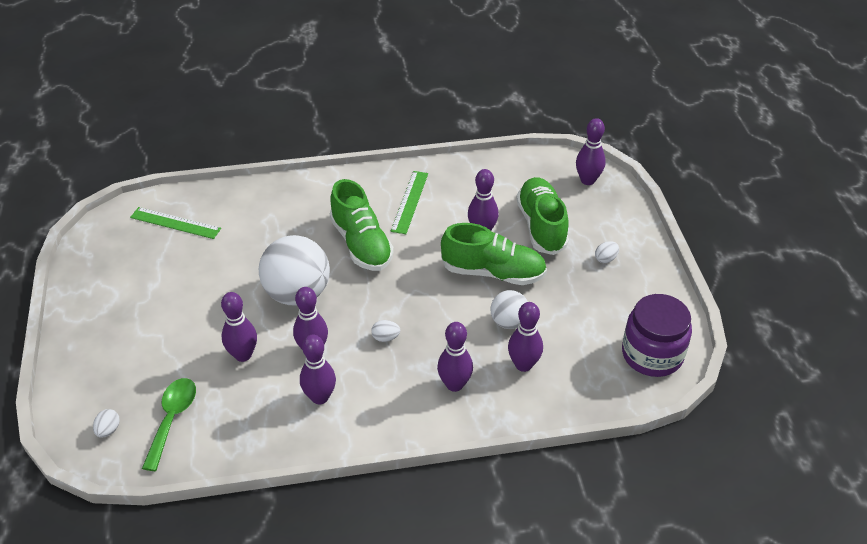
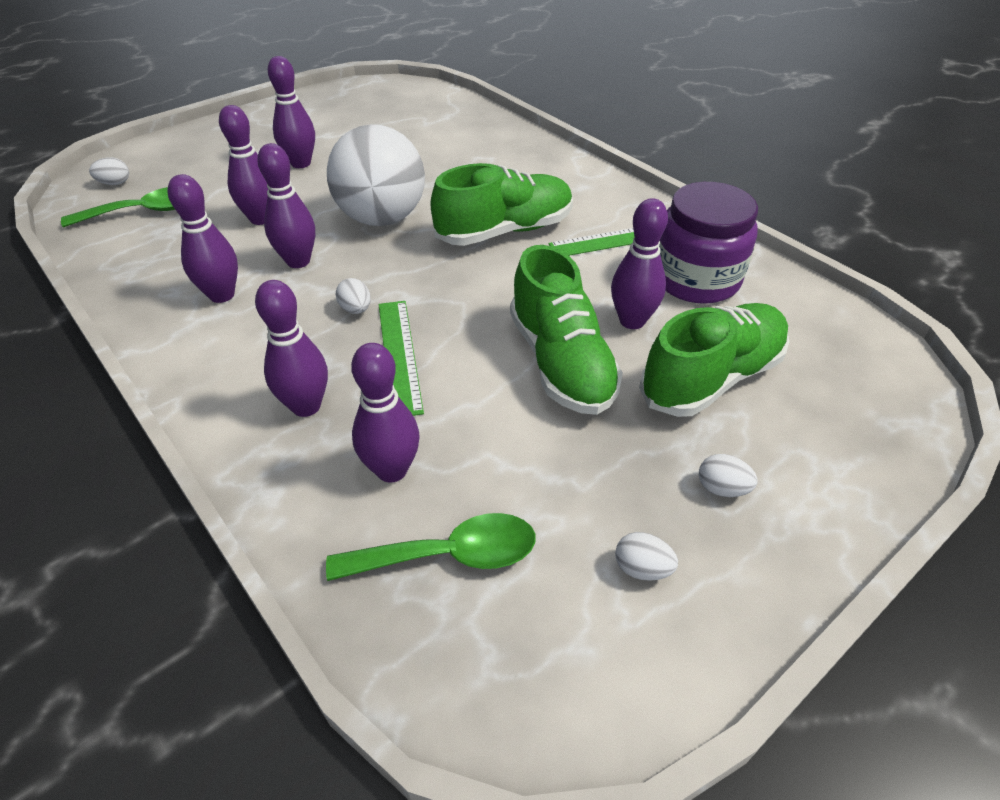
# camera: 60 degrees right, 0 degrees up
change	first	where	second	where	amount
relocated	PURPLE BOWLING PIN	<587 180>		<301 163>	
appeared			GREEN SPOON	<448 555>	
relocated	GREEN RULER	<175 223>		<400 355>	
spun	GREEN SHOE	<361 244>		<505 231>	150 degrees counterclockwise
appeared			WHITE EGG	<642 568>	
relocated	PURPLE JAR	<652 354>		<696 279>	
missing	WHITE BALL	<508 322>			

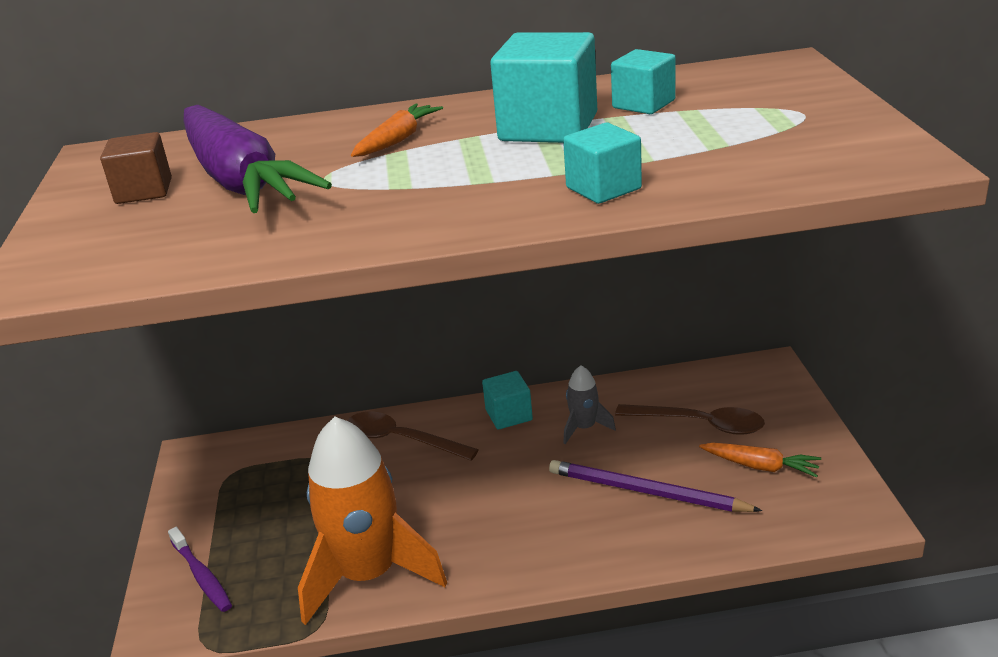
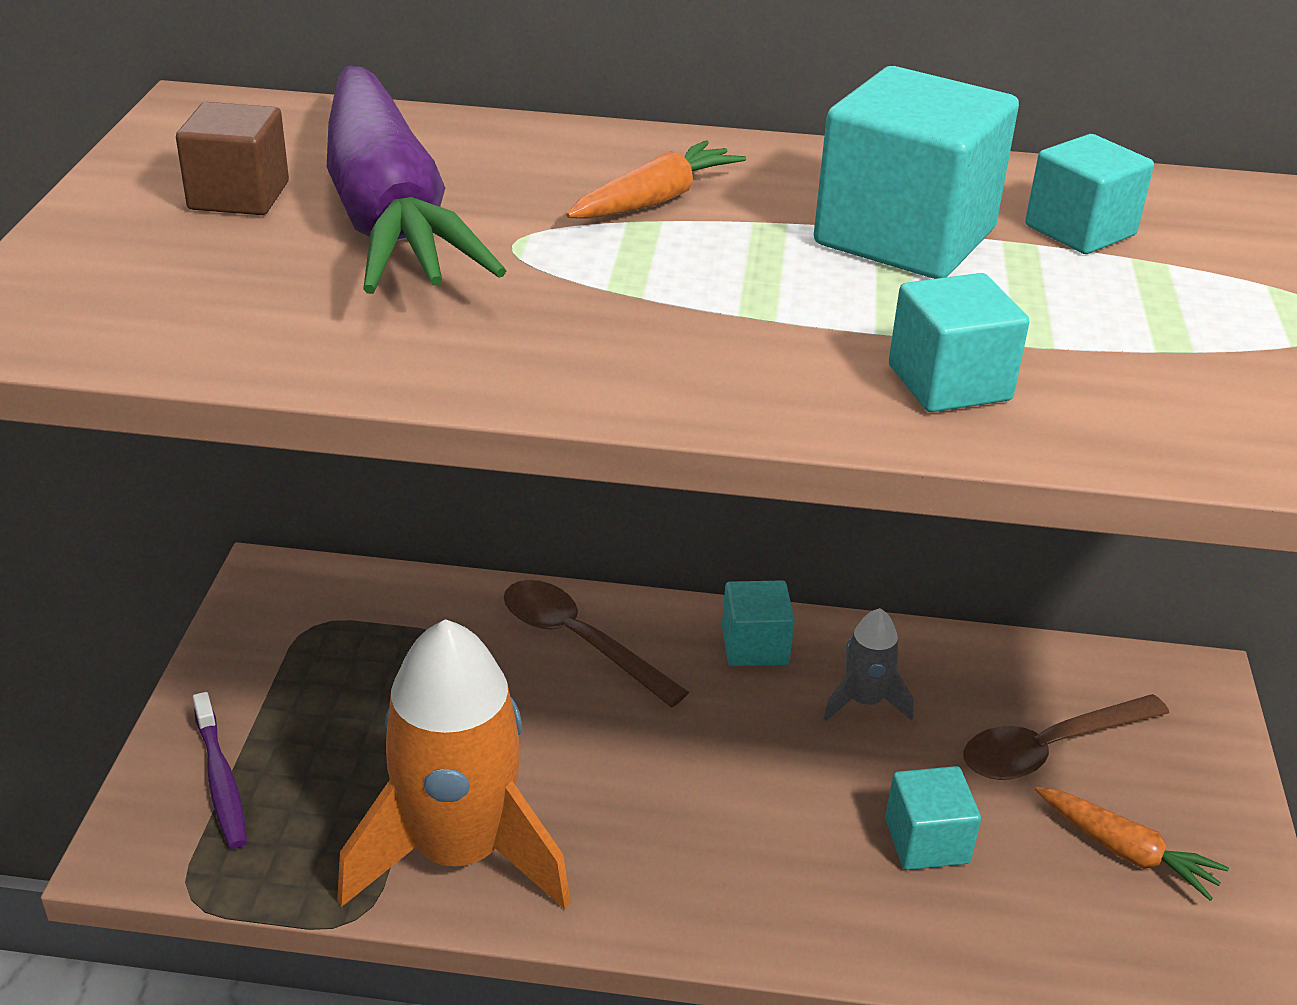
# camera: 10 degrees right, 5 degrees up
change	first	where	second	where	amount
exchanged	PURPLE PENCIL	<646 492>	TURQUOISE CUBE	<926 841>	
spun	BROWN SPOON	<699 424>		<1050 747>	120 degrees clockwise

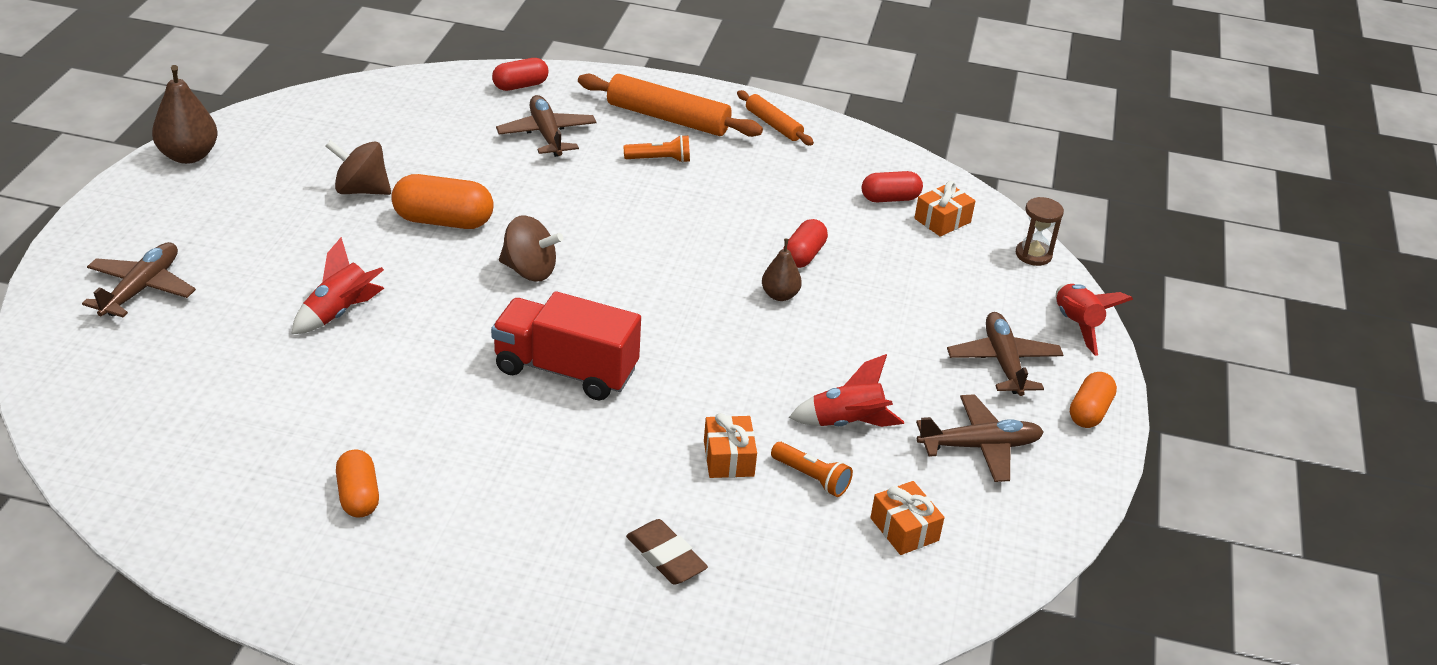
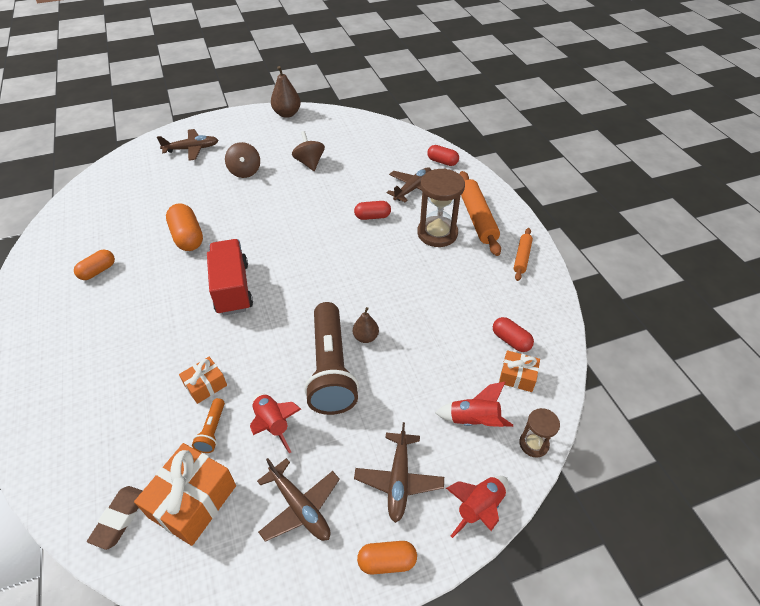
# camera: 60 degrees right, 10 degrees up
change	first	where	second	where	amount
relocated	BROWN ERASER	<666 557>		<120 518>	
size	ORANGE GIFT	<904 529>		<193 501>	x1.76
relocated	ORANGE CAPSULE	<443 221>		<187 237>	
relocated	BROWN SPINNING TOP	<529 271>		<245 171>	
appeared			BROWN FLASHLIGHT	<331 369>	
relocated	RED CAPSULE	<803 255>		<372 216>	
spun	BROWN PLANE	<1003 362>		<398 480>	135 degrees clockwise
exchanged	ORANGE FLASHLIGHT	<660 159>	BROWN HOURGLASS	<437 233>	
relocated	RED ROCKET	<340 313>		<474 420>	

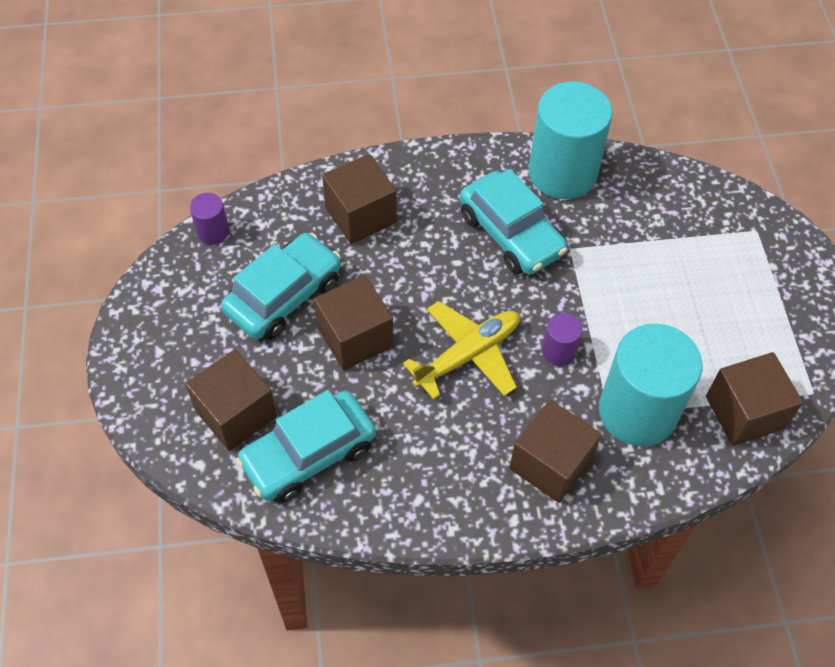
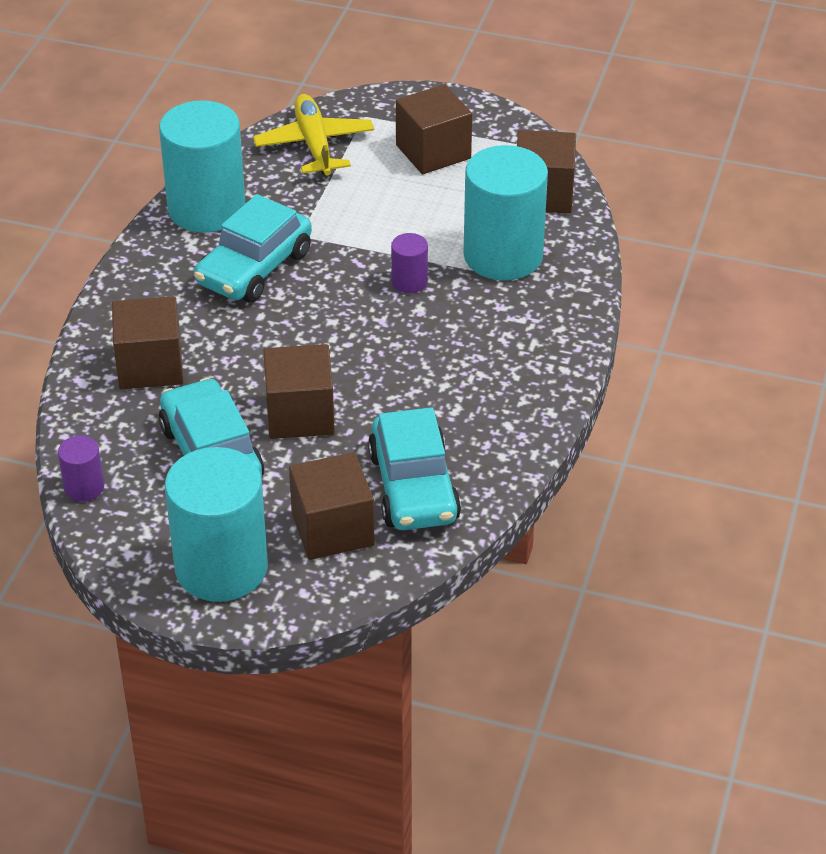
# camera: 65 degrees left, 15 degrees down
change	first	where	second	where	amount
appeared			TURQUOISE CYLINDER	<221 567>	
spun	TURQUOISE CAR	<511 234>		<254 268>	135 degrees clockwise
relocated	YELLOW PLANE	<468 355>		<314 145>	
relocated	BROWN CUBE	<550 464>		<433 152>	

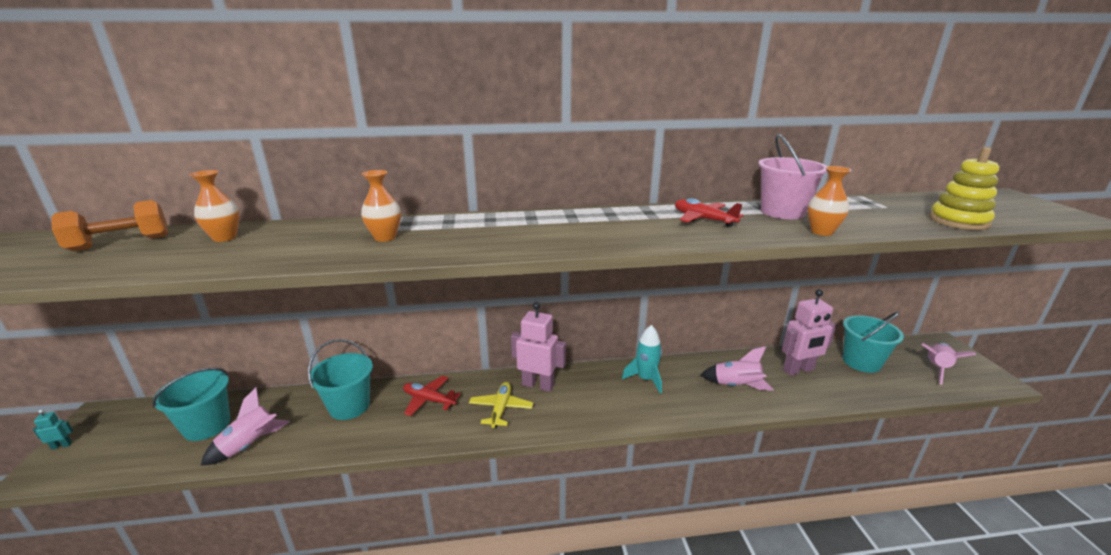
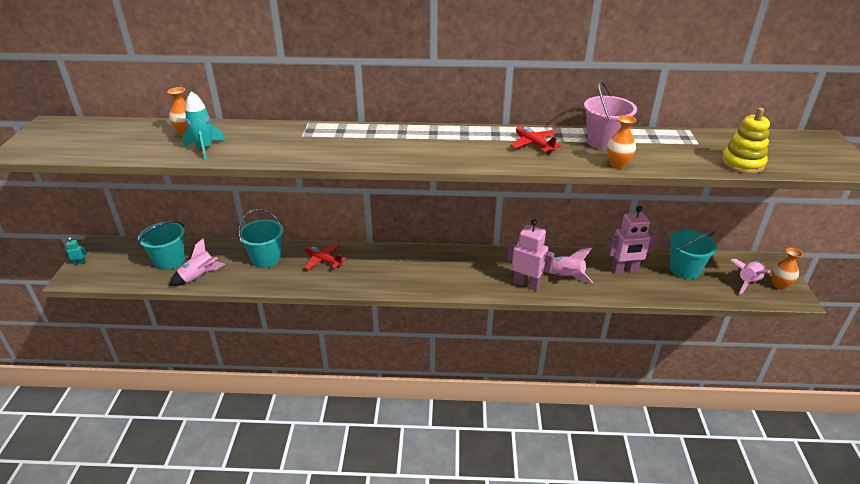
# camera: 10 degrees right, 10 degrees up
change	first	where	second	where	amount
relocated	TURQUOISE ROCKET	<645 379>		<205 148>	
relocated	PINK ROBOT	<538 385>		<526 284>	
relocated	ORANGE VASE	<385 237>		<779 285>	
missing	ORANGE DUMBBELL	<120 243>			
missing	YELLOW PLANE	<501 409>			

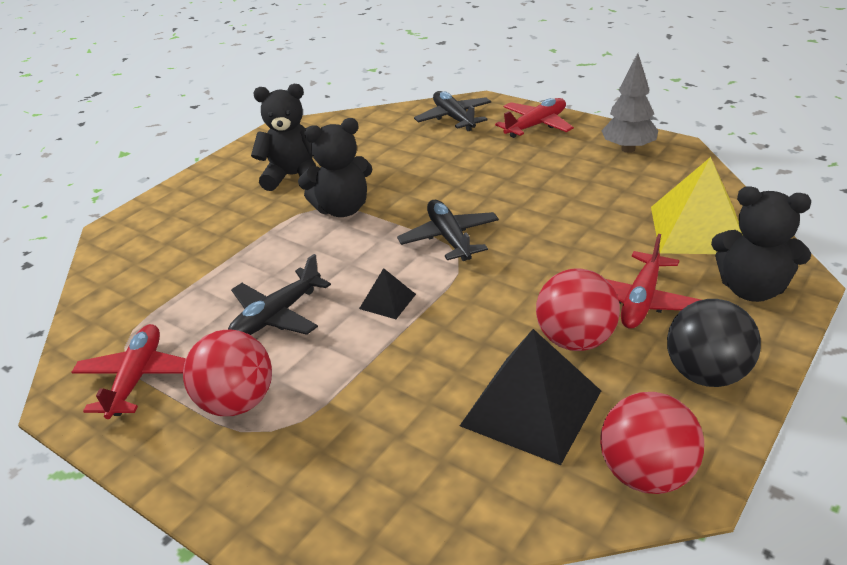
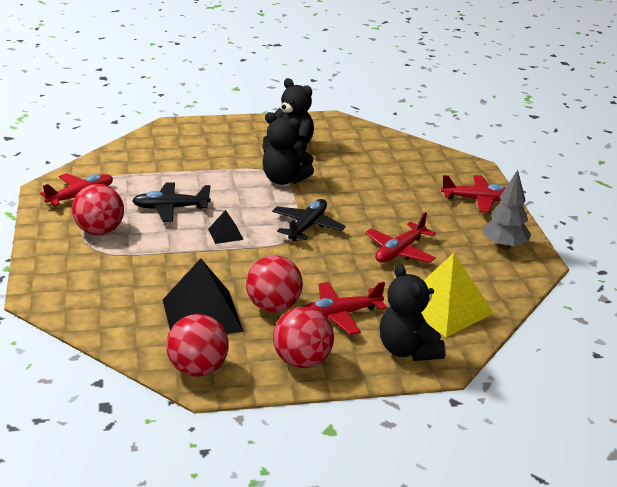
# camera: 40 degrees right, 5 degrees down
change	first	where	second	where	amount
colour	BLACK BALL	<706 374>	RED BALL	<302 361>	
appeared			RED PLANE	<399 251>	
missing	BLACK PLANE	<454 118>			

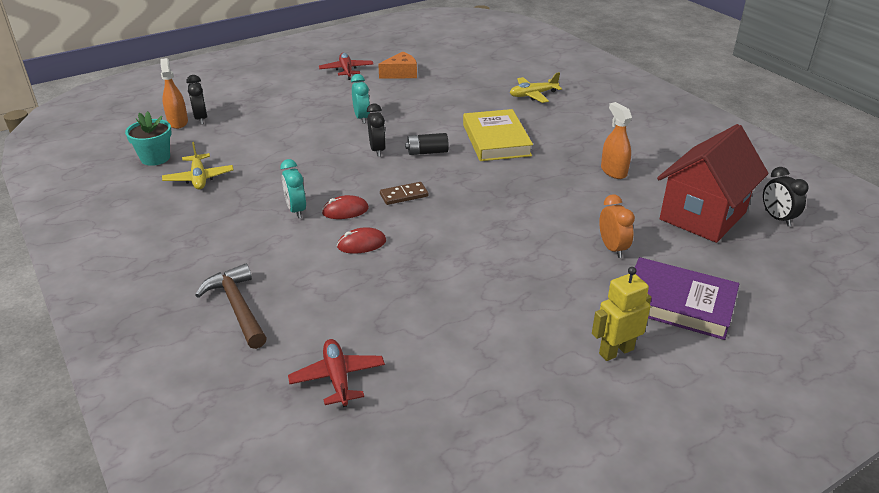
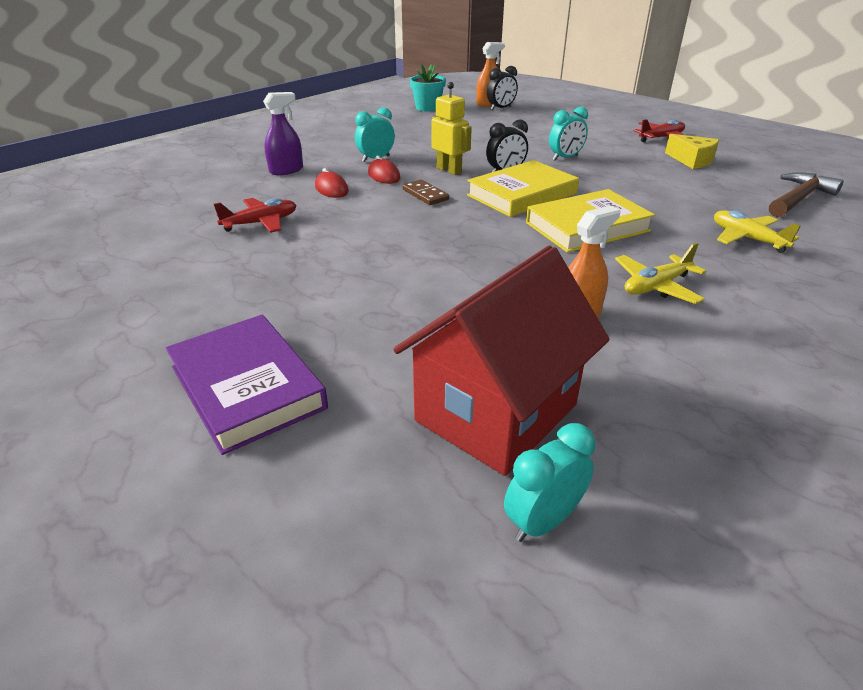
# camera: 75 degrees right, 0 degrees up
change	first	where	second	where	amount
spun	PURPLE BOOK	<678 303>		<247 387>	45 degrees counterclockwise
relocated	RED PLANE	<337 378>		<261 223>	
appeared			PURPLE SPRAY BOTTLE	<286 170>	
spun	RED HOUSE	<703 216>		<496 413>	75 degrees counterclockwise
relocated	YELLOW ROBOT	<616 351>		<449 170>	
exchanged	BLACK BATTERY	<427 152>	YELLOW BOOK	<521 194>	
colour	BLACK CLOCK	<777 218>	TURQUOISE CLOCK	<543 521>	
relocated	YELLOW PLANE	<199 178>		<656 286>	
colour	ORANGE CHEESE	<401 73>	YELLOW CHEESE	<692 160>	
relocated	BROWN HAMMER	<237 307>		<798 198>	
missing	ORANGE CLOCK	<612 248>			

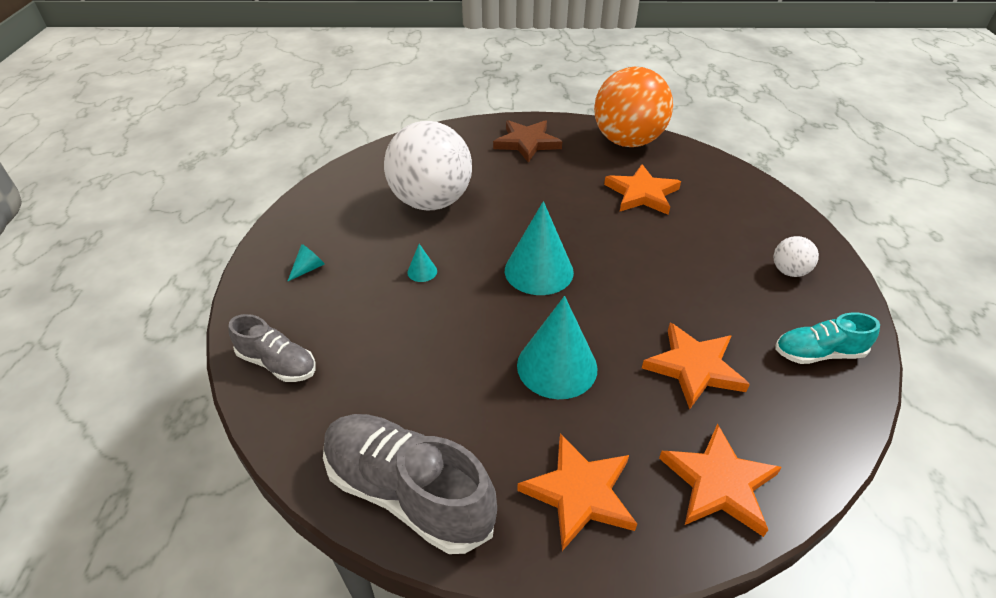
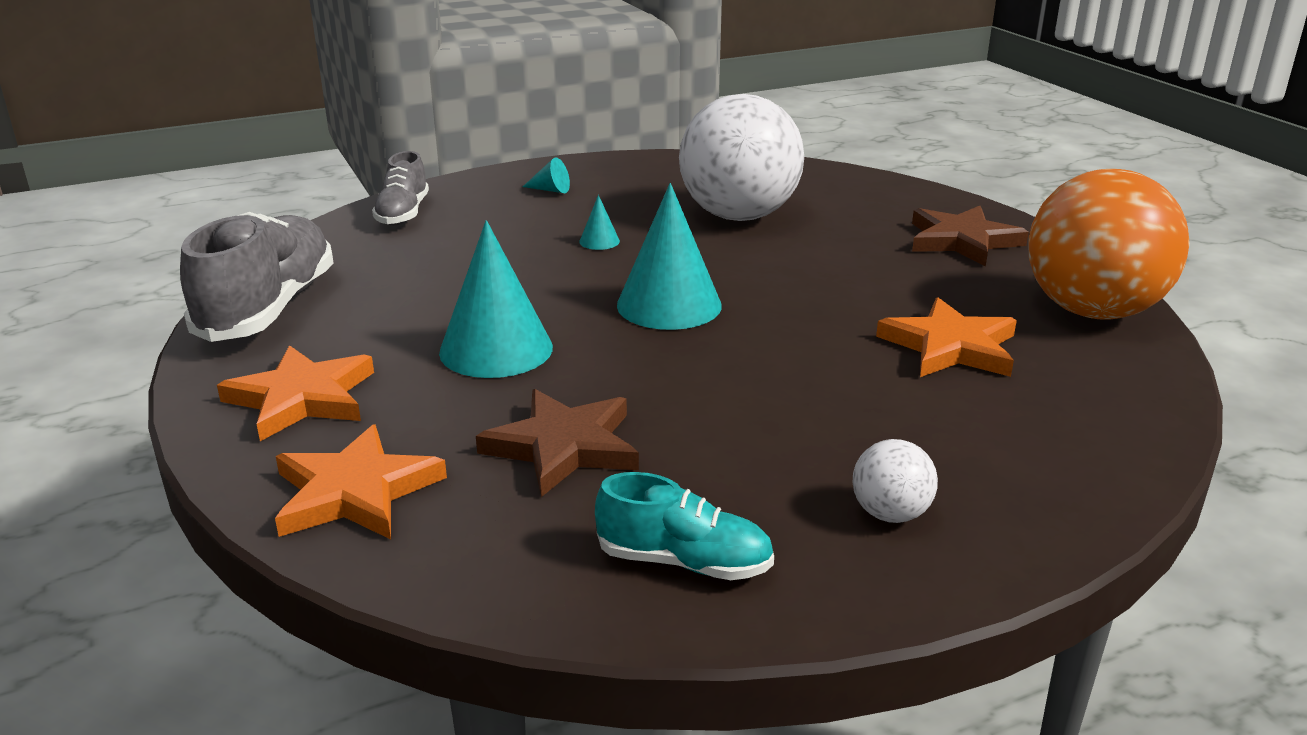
# camera: 65 degrees right, 15 degrees down
change	first	where	second	where	amount
colour	ORANGE STAR	<694 367>	BROWN STAR	<563 447>	
spun	TURQUOISE SHOE	<818 353>		<684 562>	135 degrees clockwise

